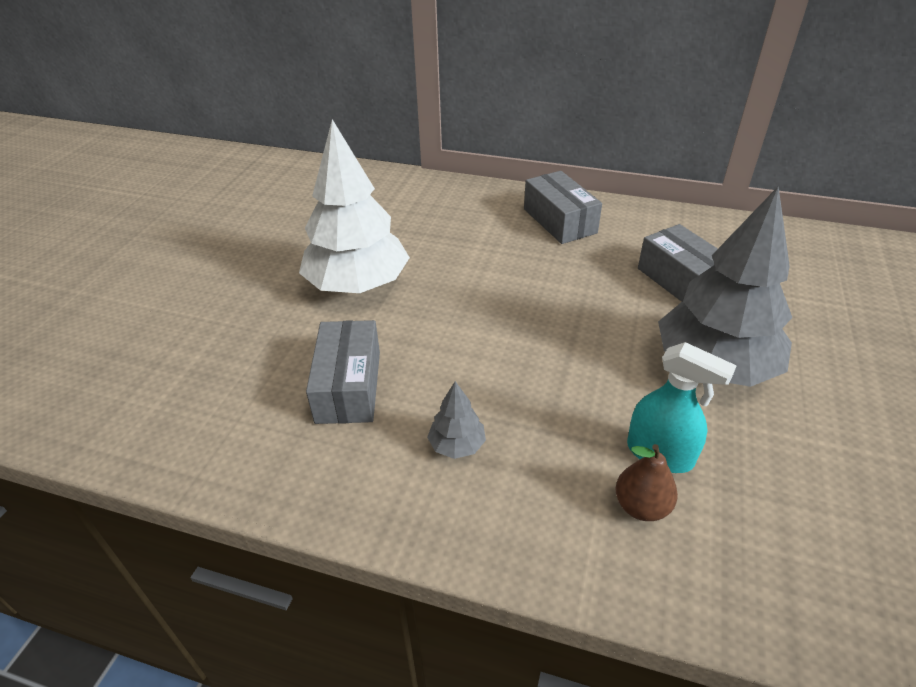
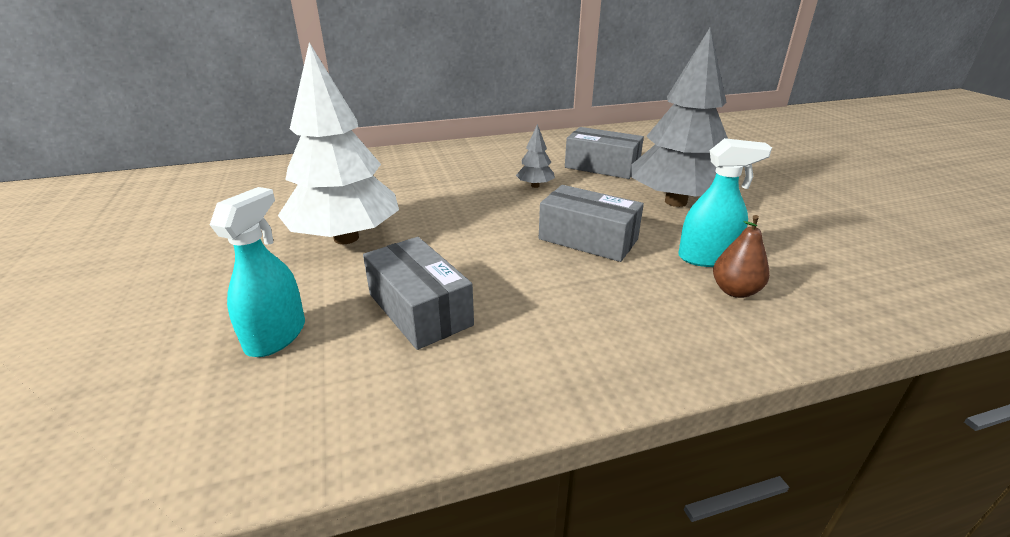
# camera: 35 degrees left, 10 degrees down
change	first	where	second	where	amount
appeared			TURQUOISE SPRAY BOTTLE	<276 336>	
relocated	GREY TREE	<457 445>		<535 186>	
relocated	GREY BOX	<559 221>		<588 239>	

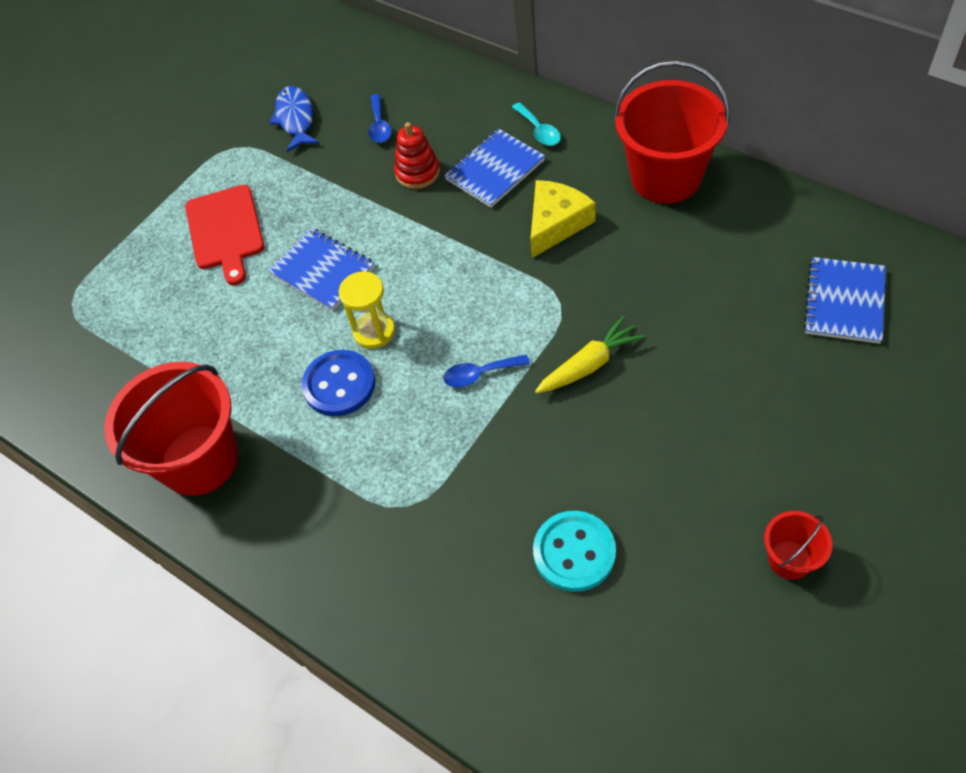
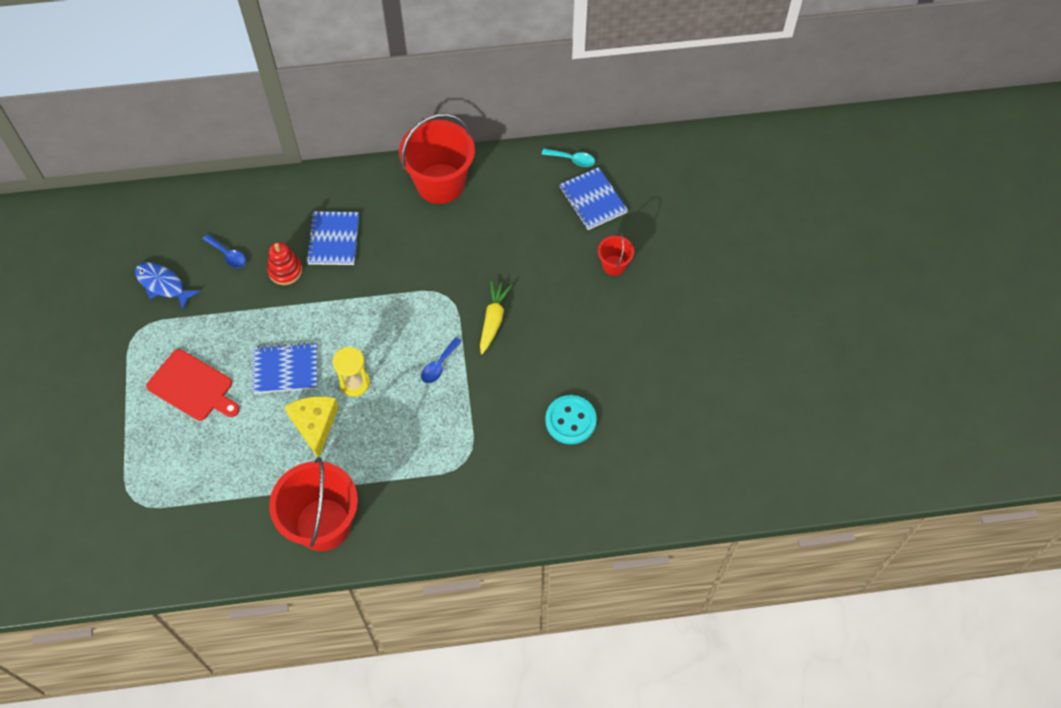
# camera: 50 degrees left, 5 degrees up
change	first	where	second	where	amount
relocated	YELLOW CHEESE	<556 223>		<314 424>	
relocated	TURQUOISE SPOON	<539 130>		<572 160>	
relocated	RED BUCKET	<789 559>		<614 265>	
missing	BLUE BUTTON	<339 385>			

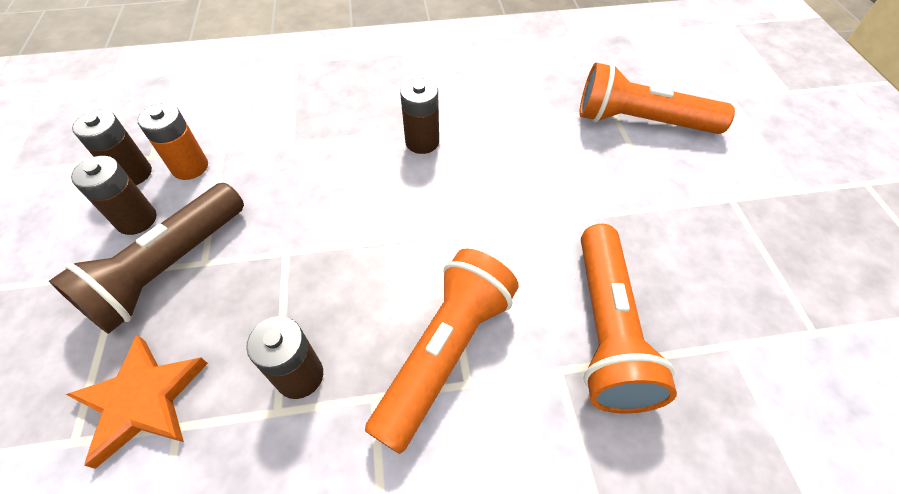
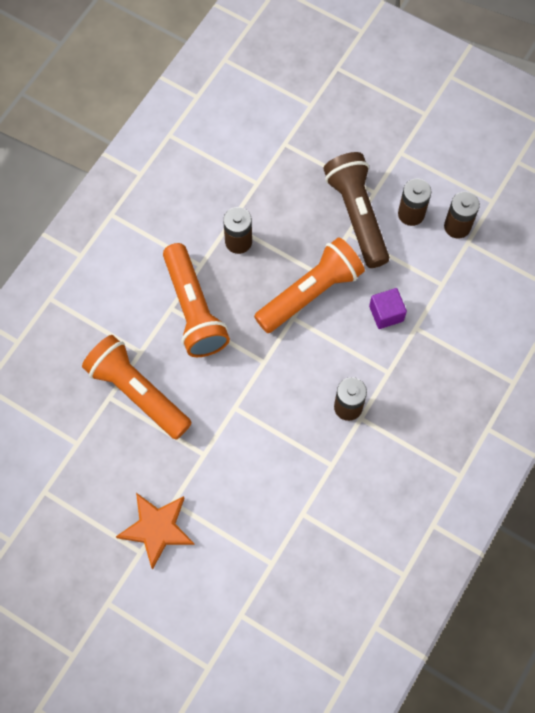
# camera: 130 degrees right, 15 degrees up
change	first	where	second	where	amount
relocated	ORANGE STAR	<142 400>		<157 528>	
relocated	ORANGE FLASHLIGHT	<640 121>		<310 293>	
appeared			PURPLE CUBE	<386 313>	
missing	ORANGE BATTERY	<190 167>			

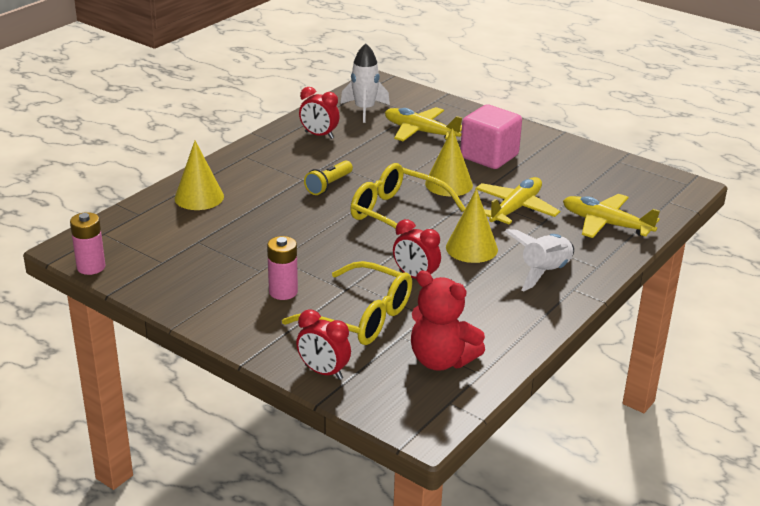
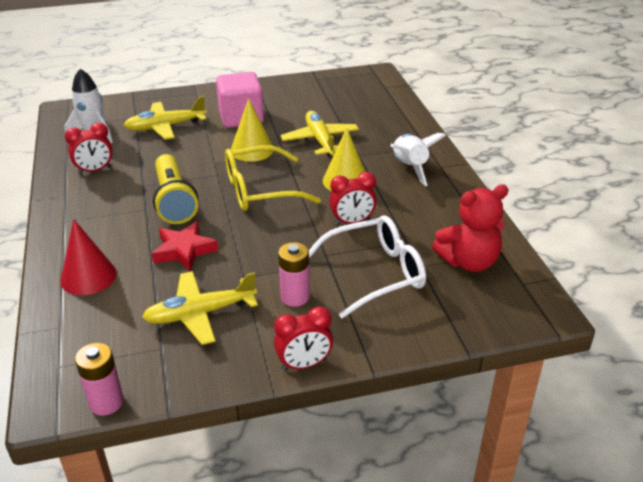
# camera: 50 degrees left, 5 degrees up
change	first	where	second	where	amount
colour	YELLOW CONE	<199 197>	RED CONE	<88 276>	
relocated	YELLOW PLANE	<606 224>		<200 314>	
appeared			RED STAR	<184 250>	
size	YELLOW FLASHLIGHT	<328 185>		<174 201>	x1.66
relocated	RED CLOCK	<323 372>		<304 364>	
colour	YELLOW GLASSES	<360 317>	WHITE GLASSES	<375 273>	

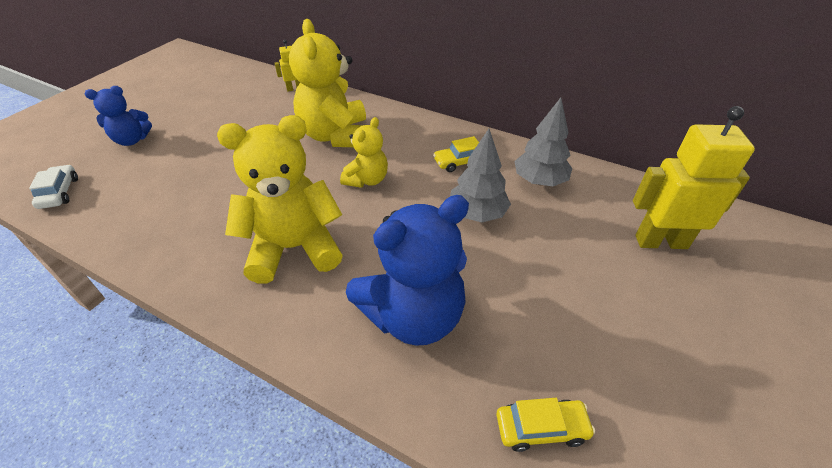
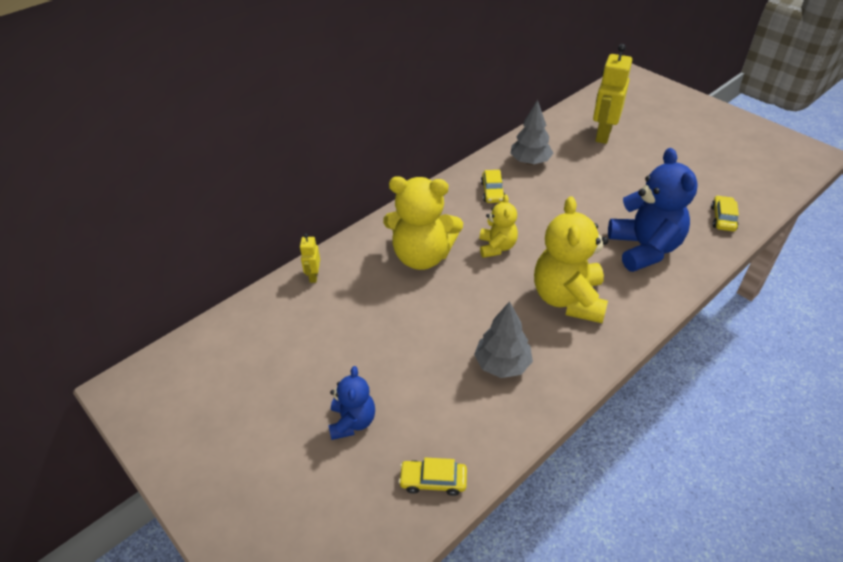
# camera: 70 degrees left, 0 degrees up
change	first	where	second	where	amount
colour	WHITE CAR	<59 192>	YELLOW CAR	<433 481>	
relocated	GREY TREE	<477 214>		<502 364>	
spun	YELLOW TEDDY BEAR	<367 180>		<497 247>	45 degrees clockwise

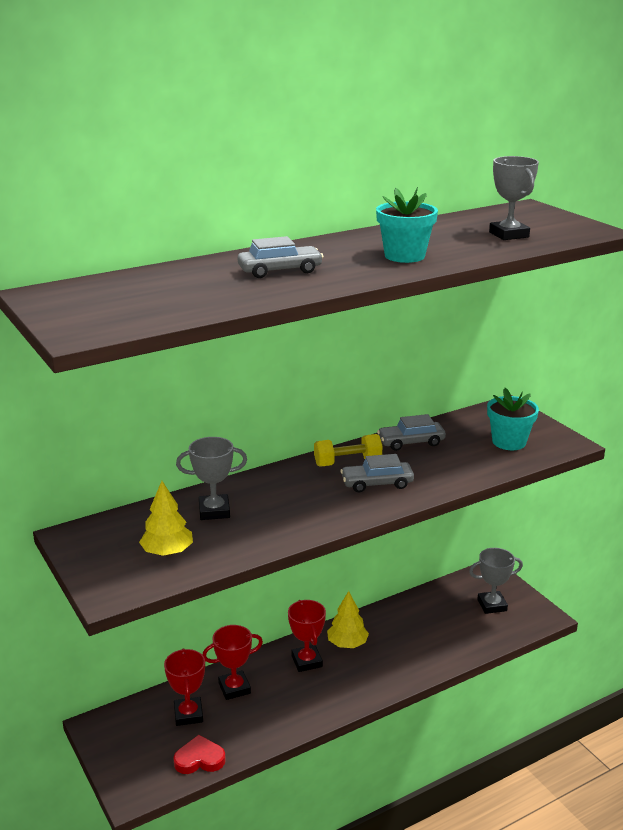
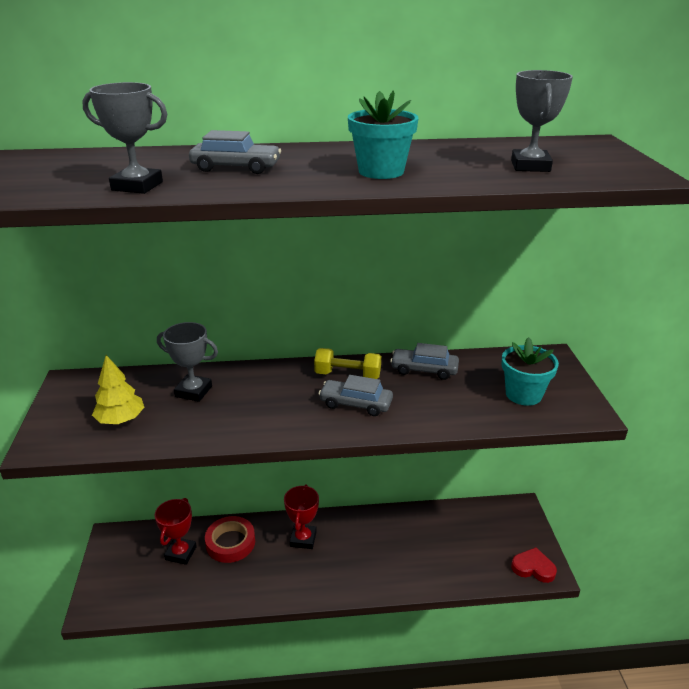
# camera: 25 degrees right, 5 degrees up
change	first	where	second	where	amount
relocated	GREY TROPHY	<492 605>		<137 186>	
exchanged	RED TROPHY	<234 688>	RED TAPE	<230 543>	
relocated	RED HEART	<199 759>		<533 568>	
missing	YELLOW TREE	<347 644>			

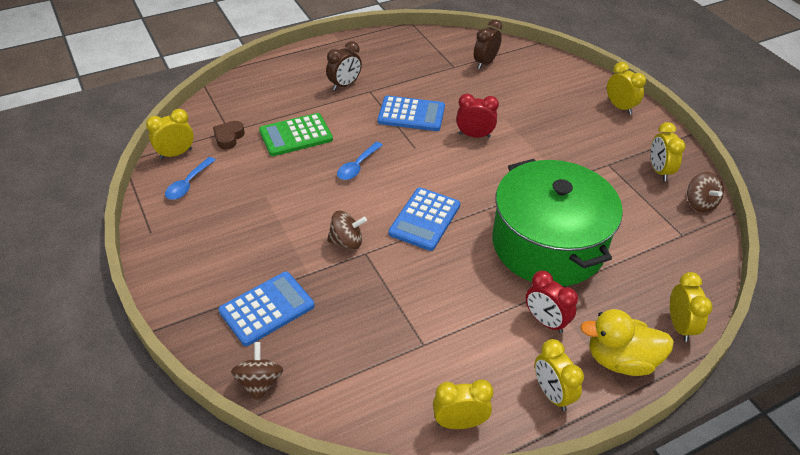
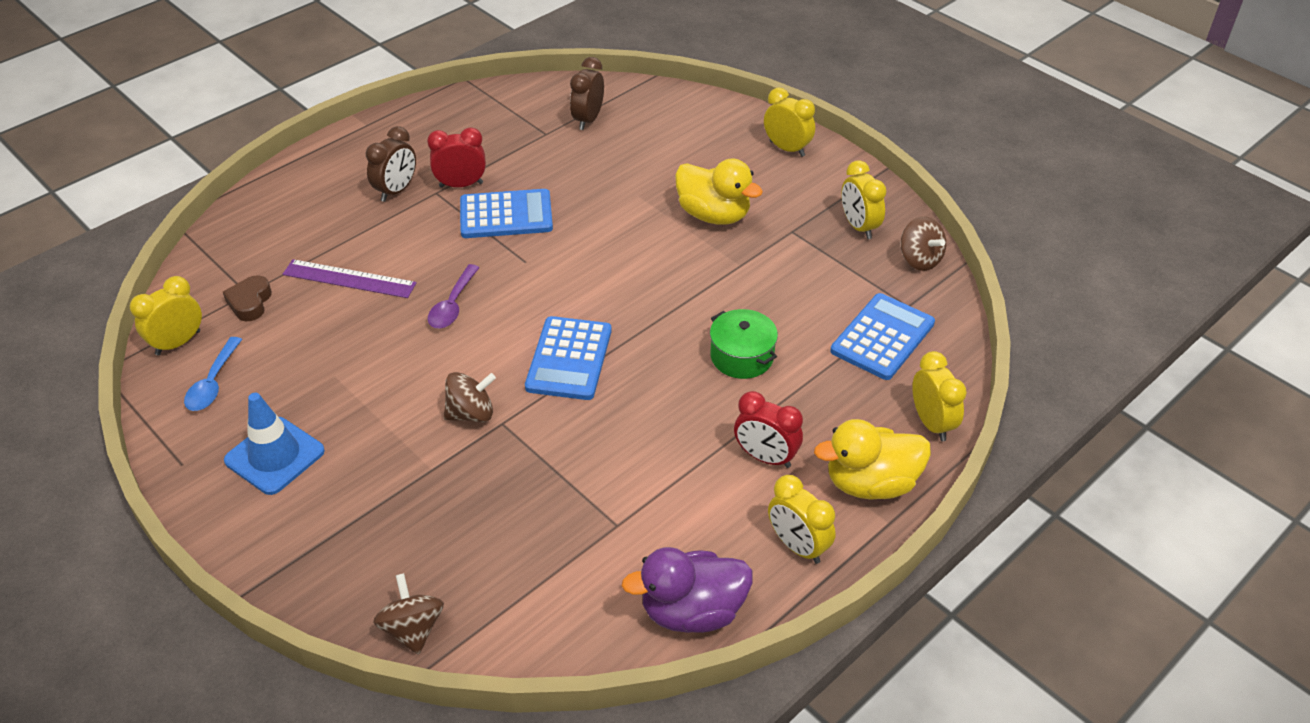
# camera: 15 degrees left, 0 degrees up
change	first	where	second	where	amount
appeared			BLUE TRAFFIC CONE	<274 456>	
exchanged	GREEN CALCULATOR	<296 135>	PURPLE RULER	<349 279>	
relocated	RED CLOCK	<474 135>		<461 185>	
colour	BLUE SPOON	<357 166>	PURPLE SPOON	<452 305>	
exchanged	YELLOW CLOCK	<459 422>	PURPLE DUCK	<692 611>	
appeared			YELLOW DUCK	<713 215>	
size	GREEN POT	<548 244>		<742 356>	x0.41
relocated	BLUE CALCULATOR	<267 308>		<882 337>	

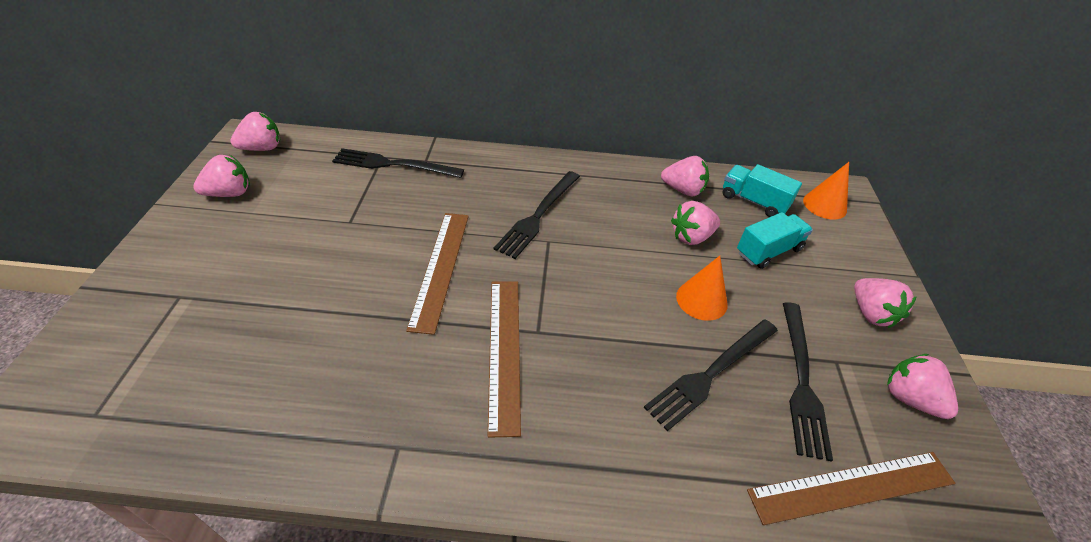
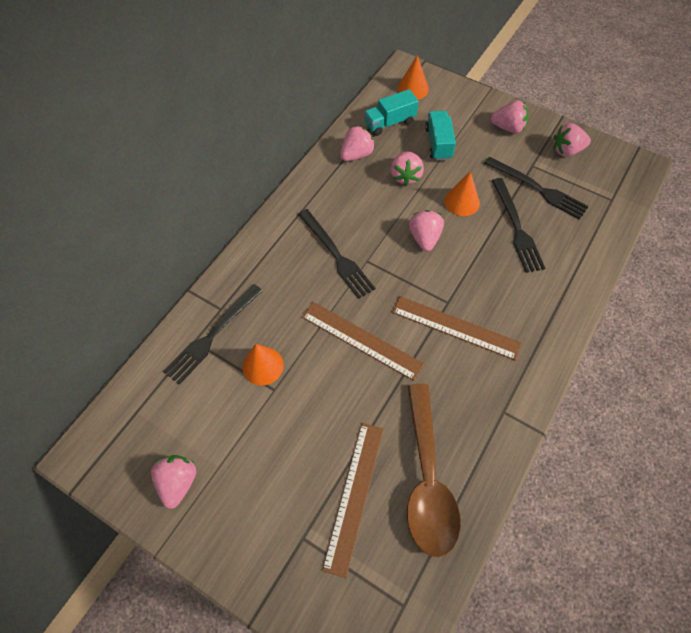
# camera: 60 degrees left, 15 degrees up
change	first	where	second	where	amount
appeared			ORANGE CONE	<262 366>	
relocated	BROWN RULER	<852 487>		<354 496>	
appeared			BROWN SPOON	<427 480>	
relocated	PINK STRAWBERRY	<262 148>		<424 238>	

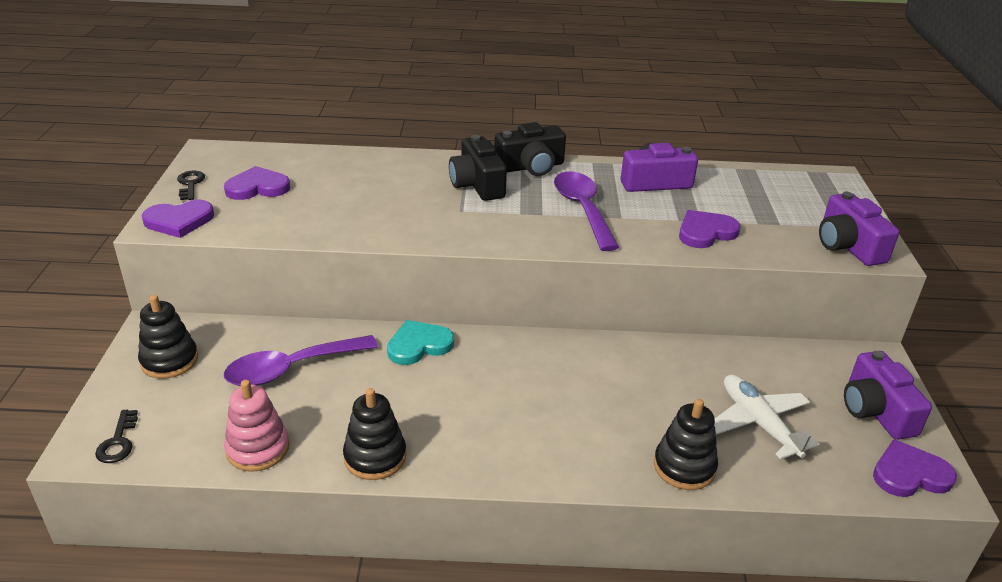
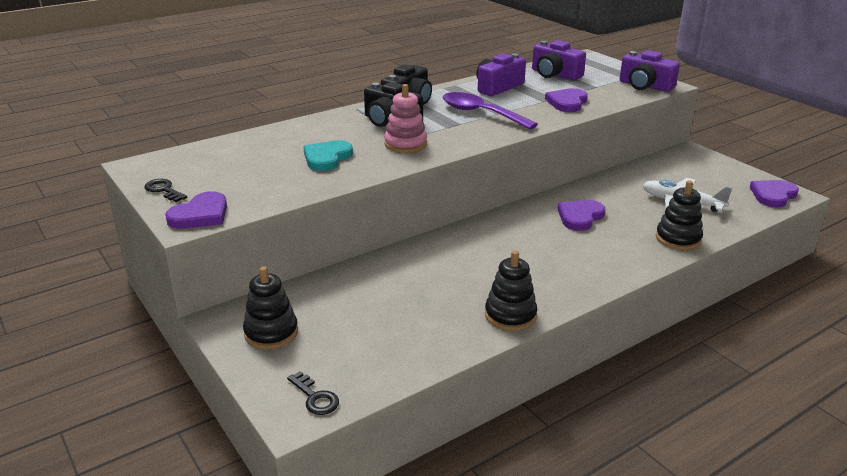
# camera: 35 degrees left, 5 degrees down
change	first	where	second	where	amount
relocated	TURQUOISE HEART	<419 345>		<327 158>	
relocated	PINK STACKING TOY	<258 449>		<405 144>	
relocated	PURPLE CAMERA	<876 410>		<555 74>	
relocated	PURPLE HEART	<257 187>		<580 217>	
missing	PURPLE SPOON	<292 368>			

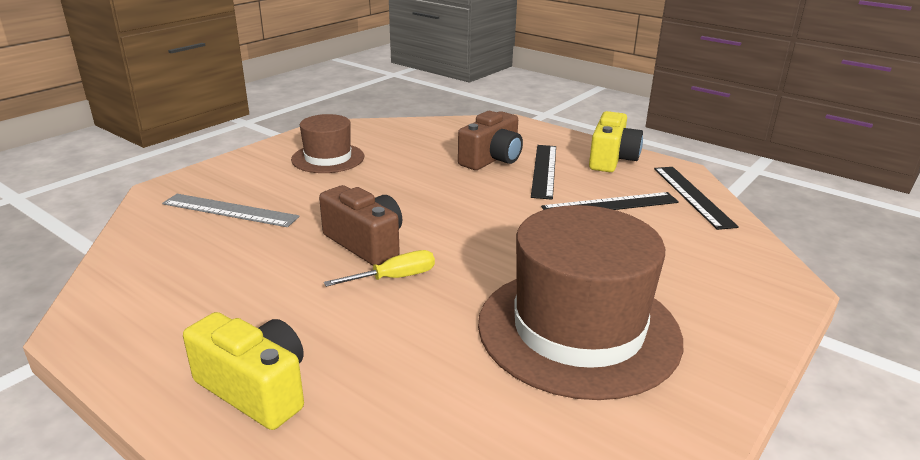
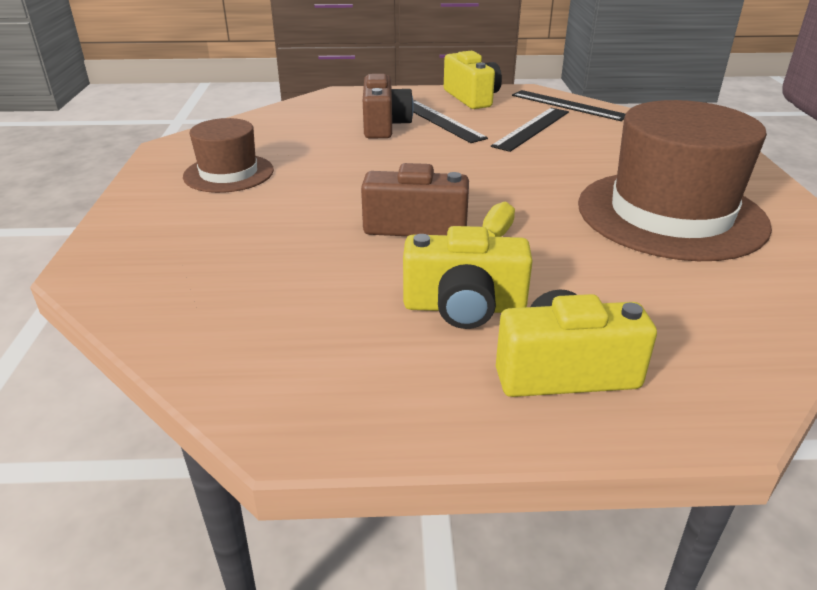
# camera: 40 degrees left, 5 degrees up
change	first	where	second	where	amount
appeared			YELLOW CAMERA	<464 307>	
missing	GREY RULER	<230 210>			

